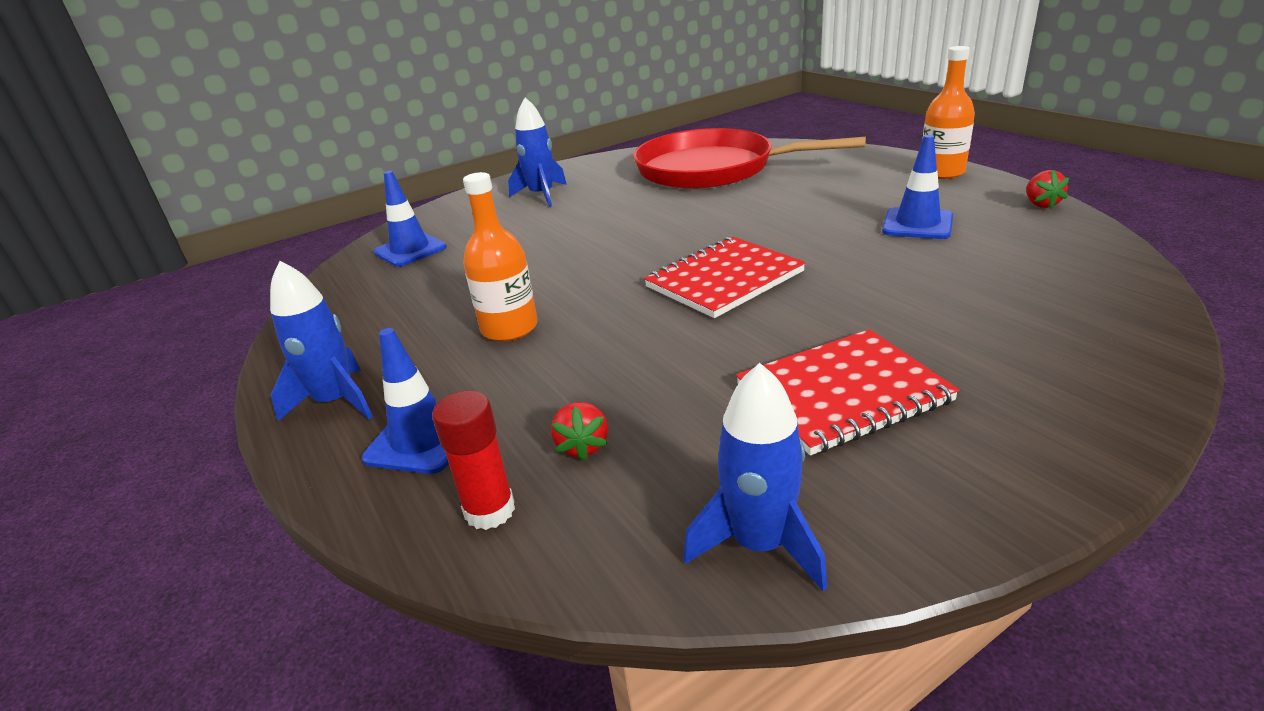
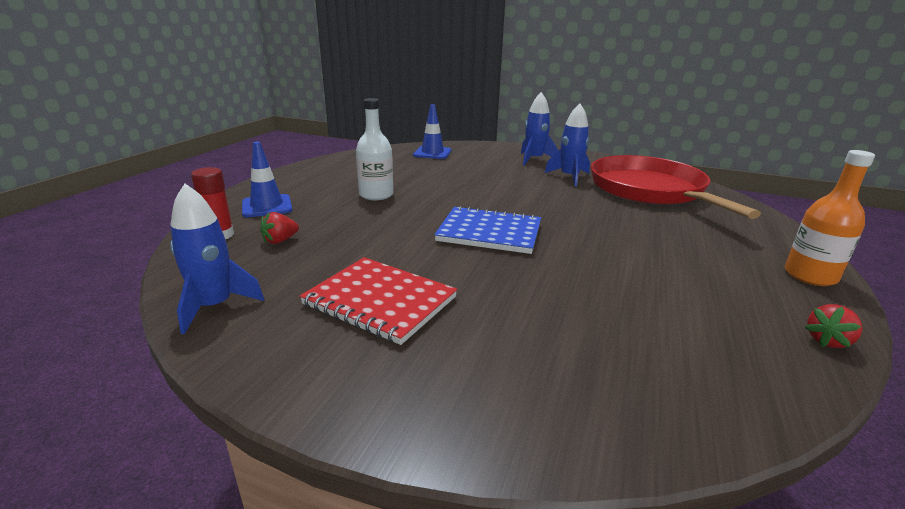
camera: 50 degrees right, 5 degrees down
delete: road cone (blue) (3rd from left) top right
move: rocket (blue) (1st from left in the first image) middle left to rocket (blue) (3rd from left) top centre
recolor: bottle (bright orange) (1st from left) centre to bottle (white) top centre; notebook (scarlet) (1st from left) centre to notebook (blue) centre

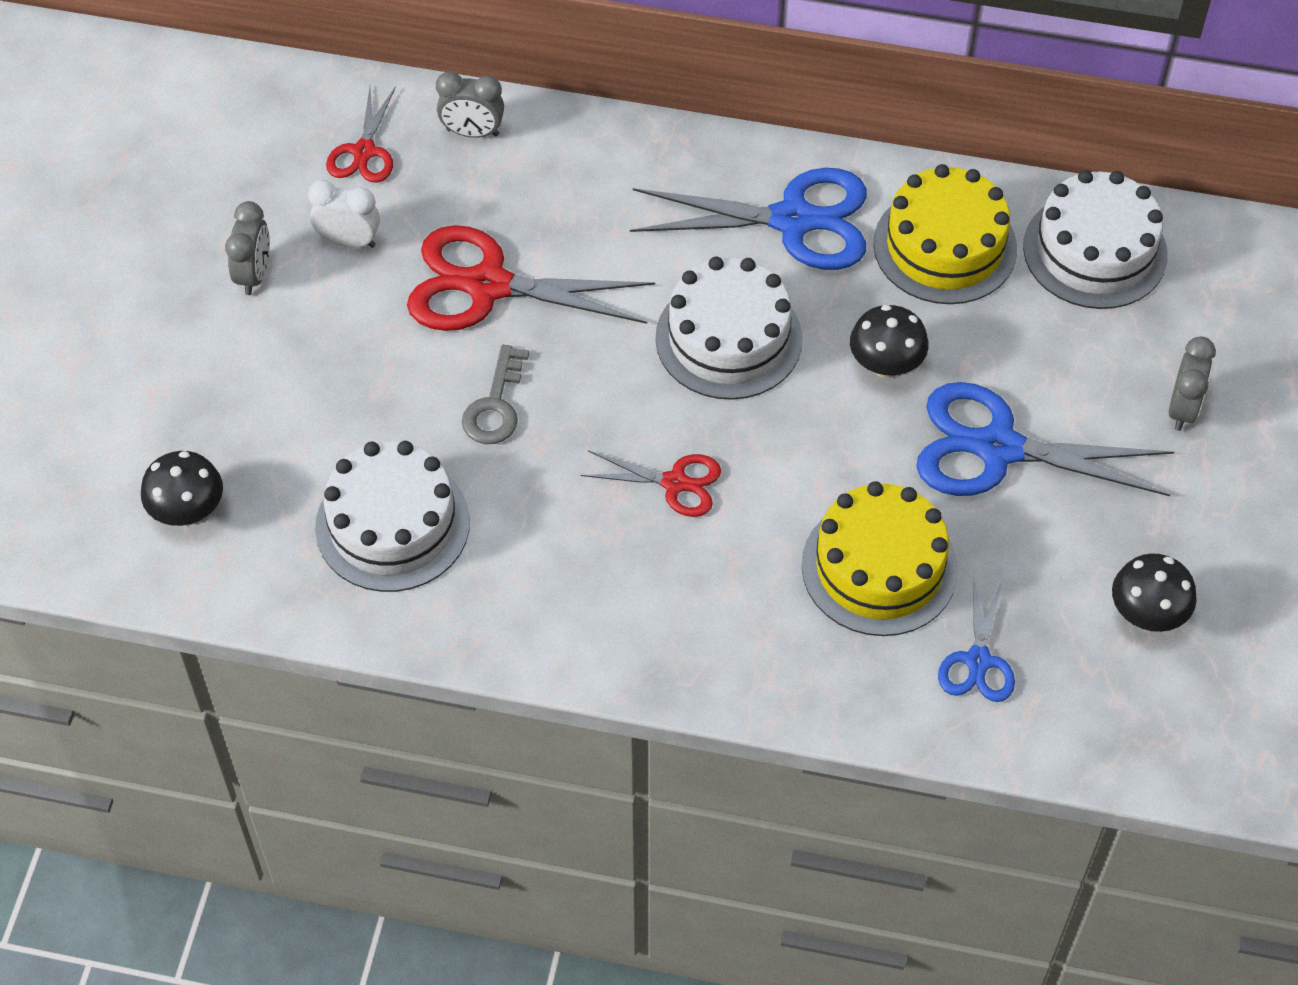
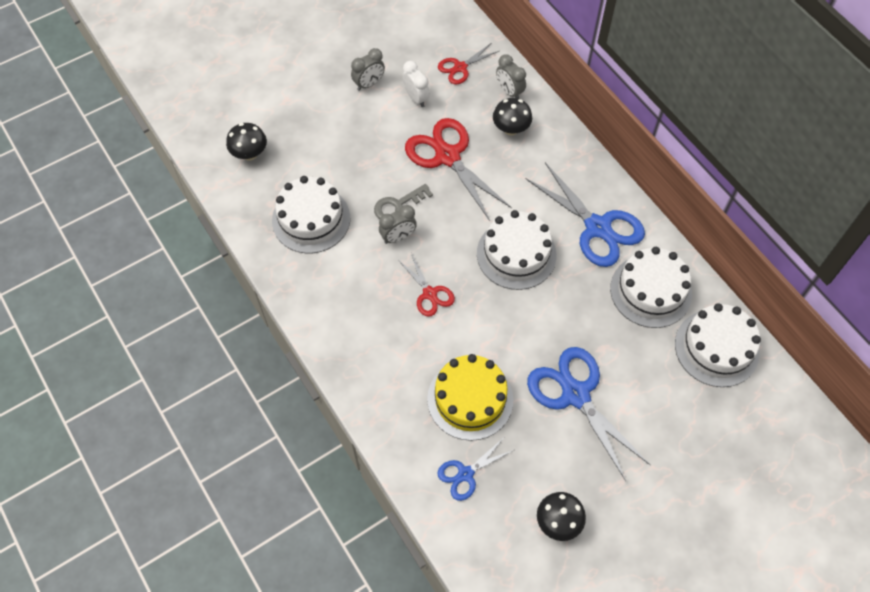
camera: 45 degrees right, 5 degrees up
move: alarm clock (ash-grey) (3rd from left in the first image) middle right to alarm clock (ash-grey) (2nd from left) centre; fungus (black) (2nd from left) middle right to top centre
recolor: cake (golden) (2nd from left) top right to cake (white) (3rd from left) middle right

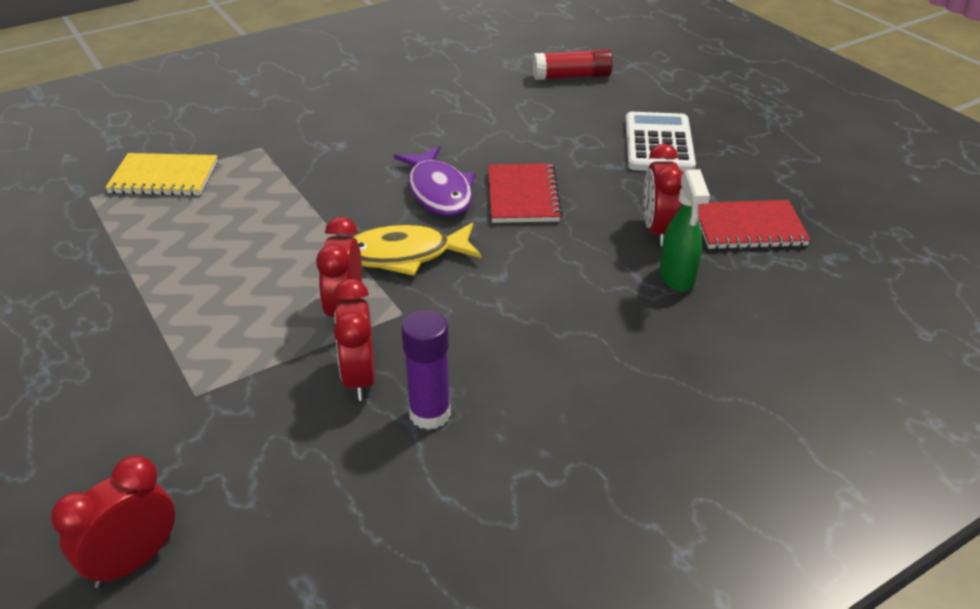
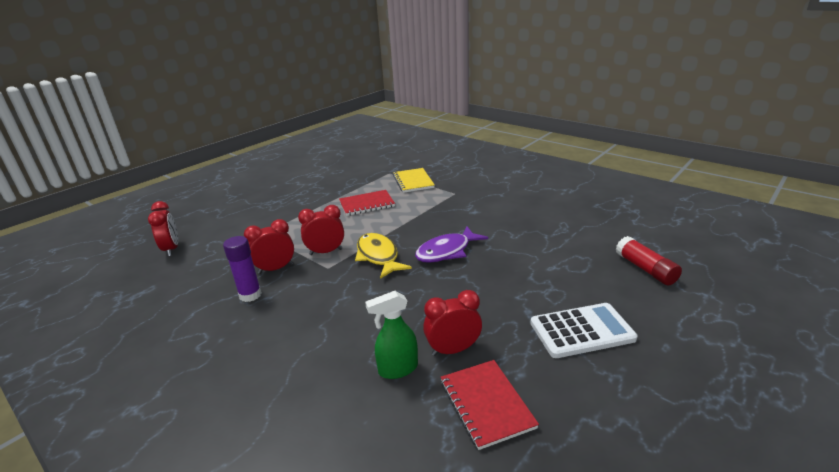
camera: 75 degrees right, 10 degrees down
move: notebook (scarlet) (1st from left) top centre to centre
rotate: alarm clock (scarlet) (1st from left) bottom left = middle left 45 degrees clockwise

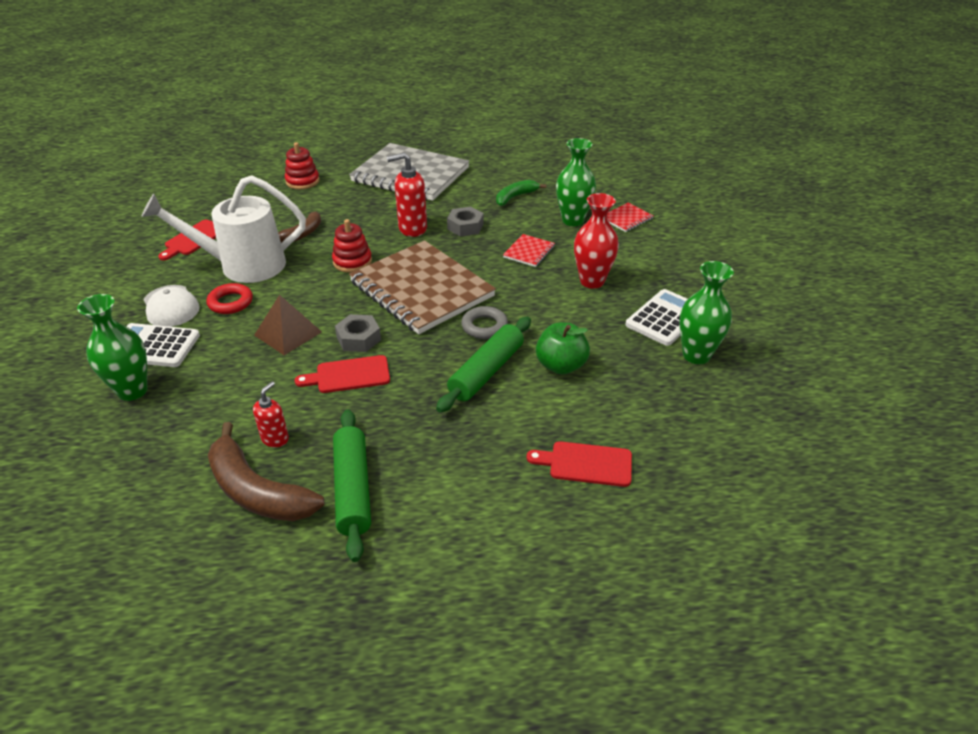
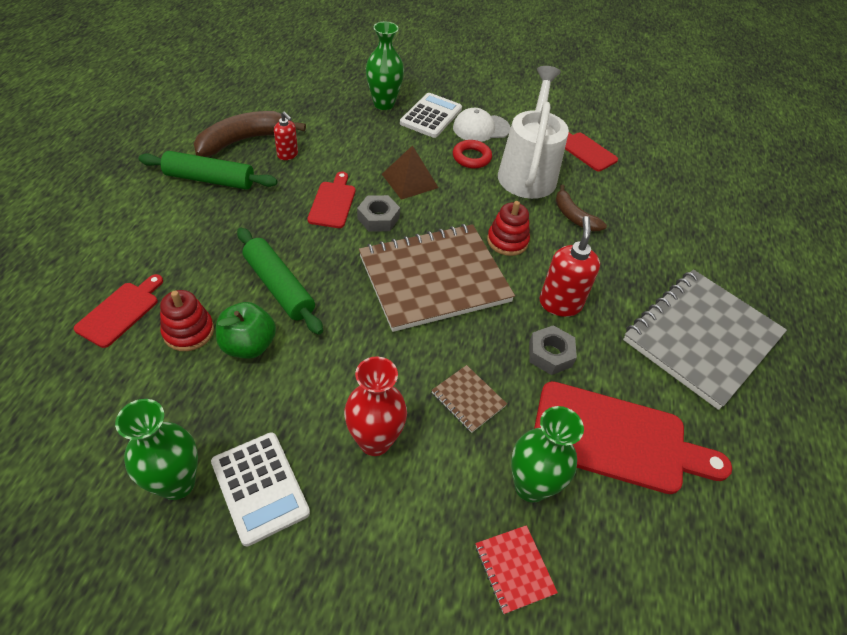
camera: 105 degrees right, 10 degrees up
delete: ring (ash-grey) centre
move: stacking rings (scarlet) (1st from left) top left to middle left
replace: banana (green) top centre to cutting board (scarlet) (4th from left) bottom right
recolor: notebook (scarlet) (1st from left) centre to notebook (dark brown) (2nd from left) centre

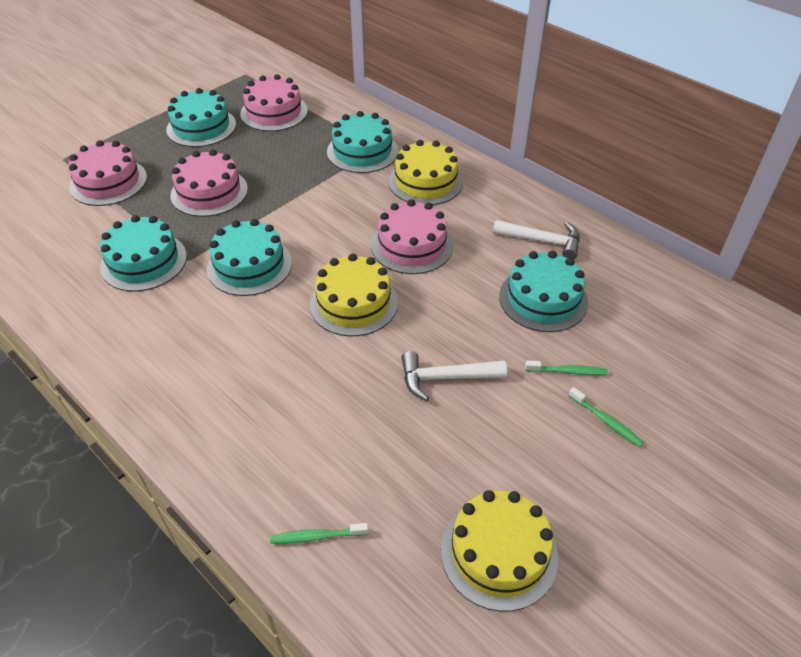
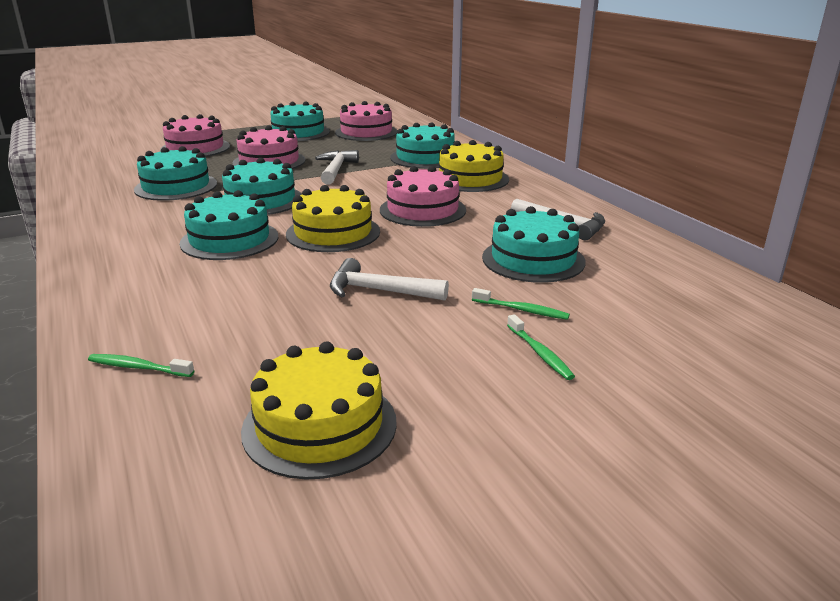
camera: 20 degrees right, 20 degrees down
insert: cake (turquoise) (2nd from left) middle left; hammer (white) (1st from left) top centre

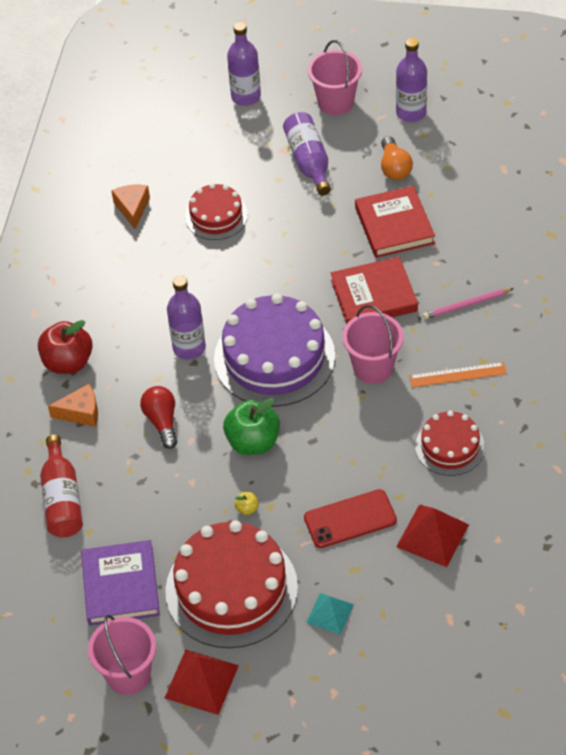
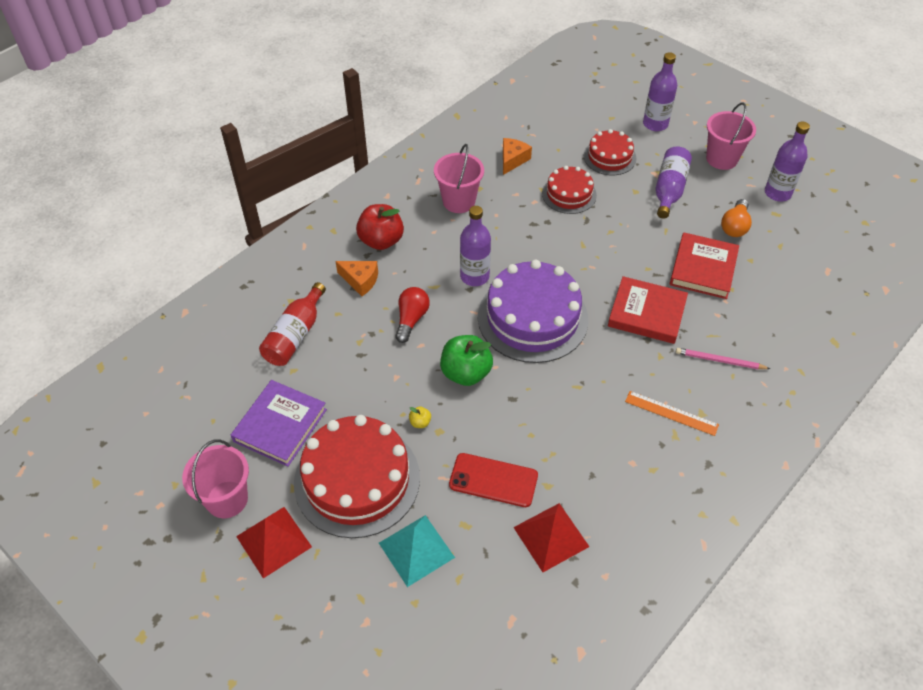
camera: 30 degrees right, 0 degrees up
move: sand bucket (pink) (3rd from left in the first image) centre to sand bucket (pink) (2nd from left) top centre; cake (scarlet) (3rd from left) middle right to top centre
resize: solid pyramid (turquoise) bottom centre = bottom centre x1.53

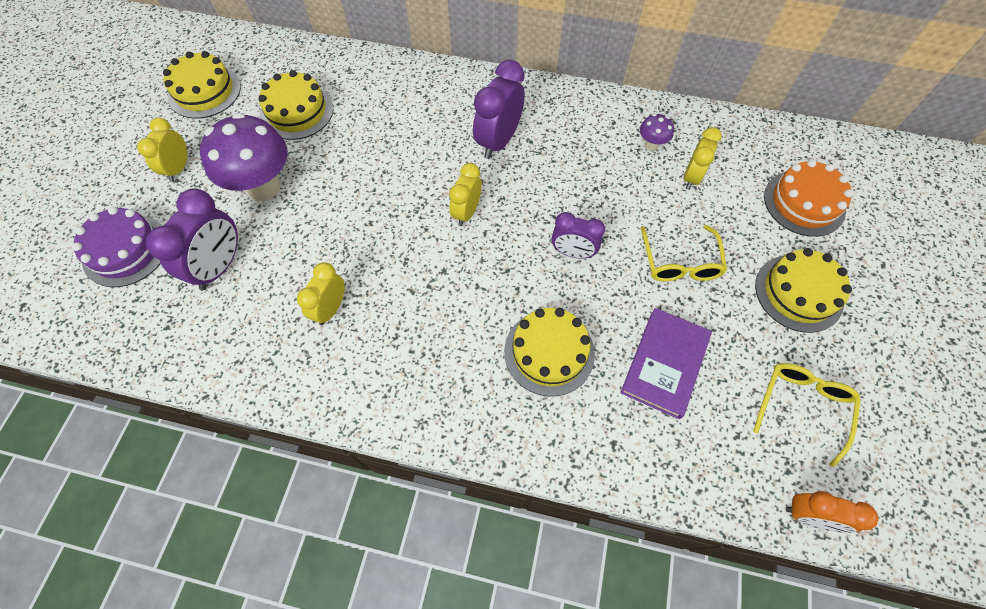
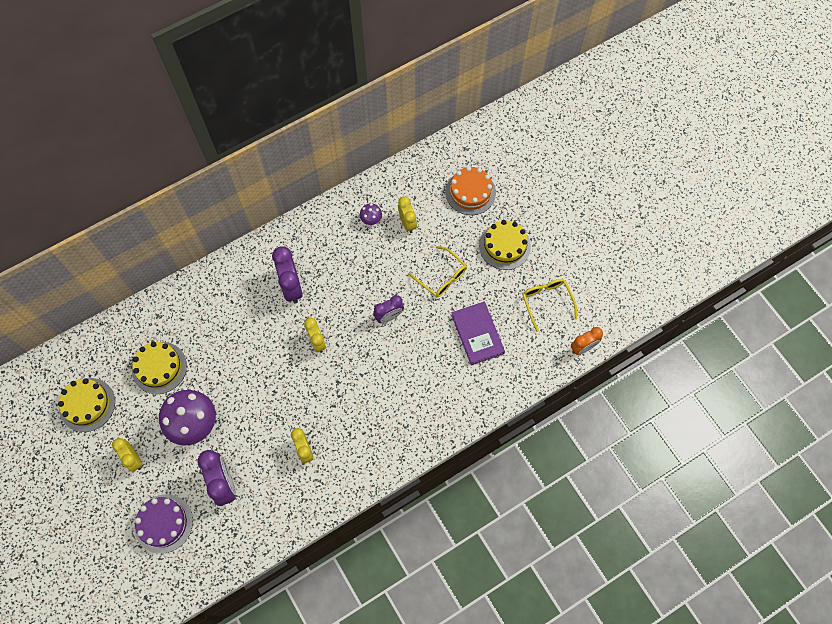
camera: 45 degrees left, 5 degrees up
delete: cake (golden) (3rd from left) centre

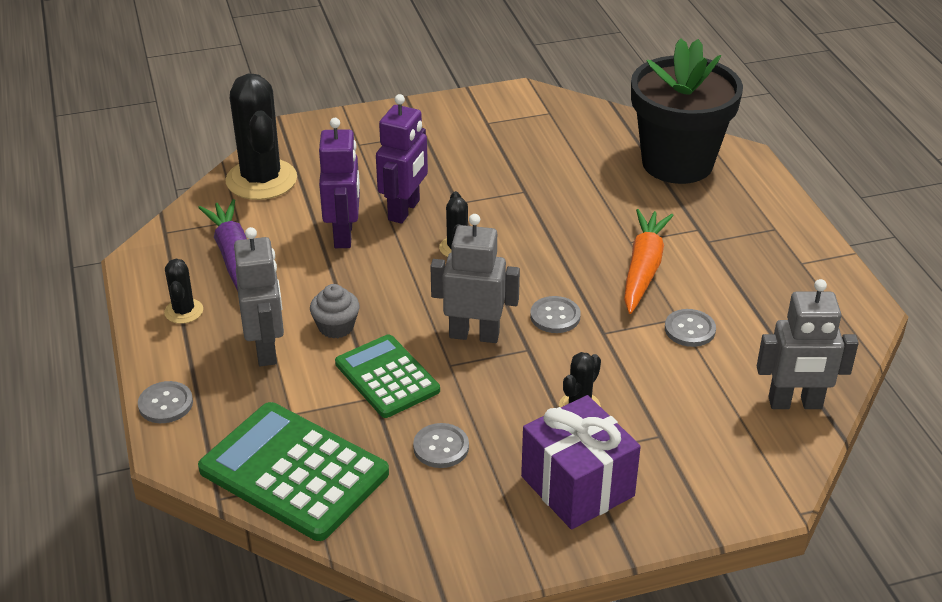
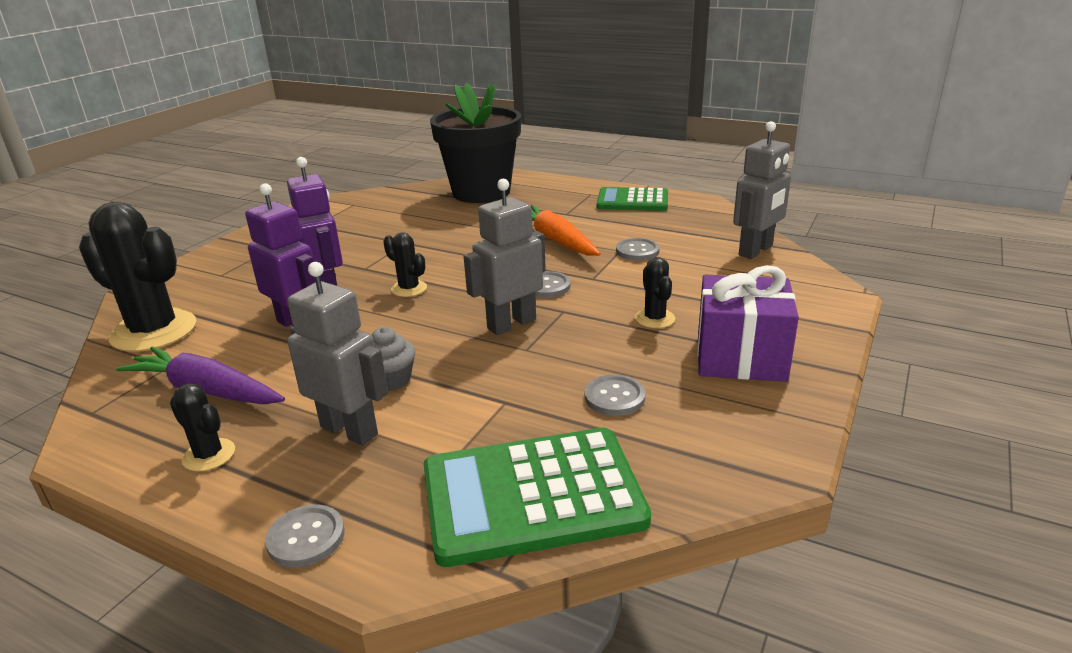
camera: 45 degrees left, 10 degrees down
move: calculator (green) (2nd from left) centre to top centre

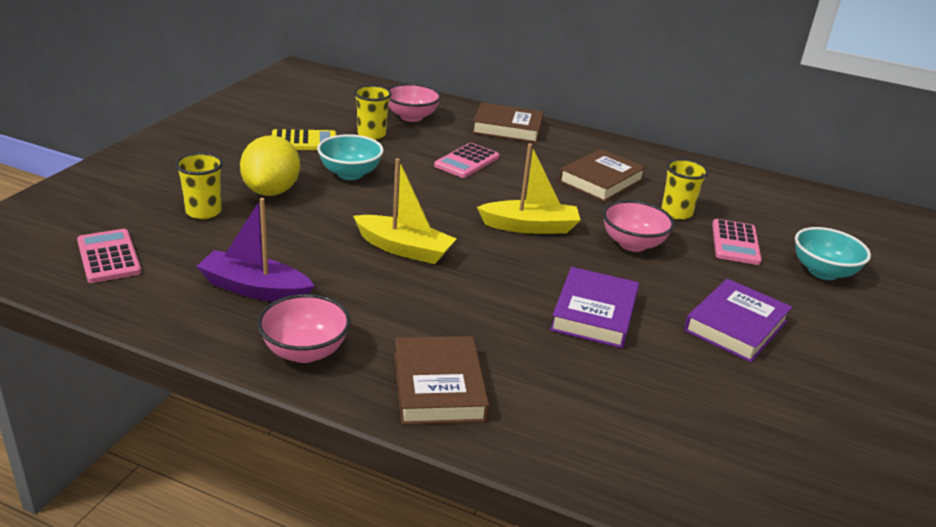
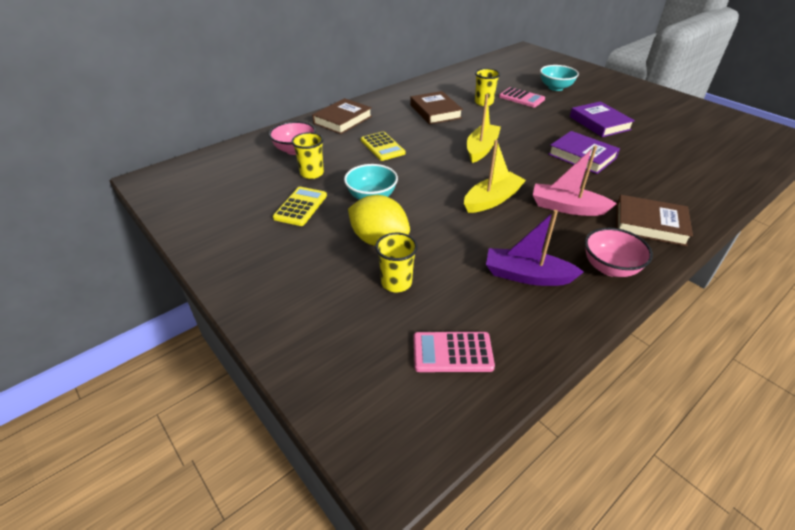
camera: 60 degrees left, 10 degrees up
delete: bowl (pink) (3rd from left) middle right
insert: boat (pink) middle right
recolor: calculator (pink) (2nd from left) top centre to calculator (golden) (2nd from left) top centre
rotate: boat (royal purple) middle left = middle right 60 degrees clockwise

